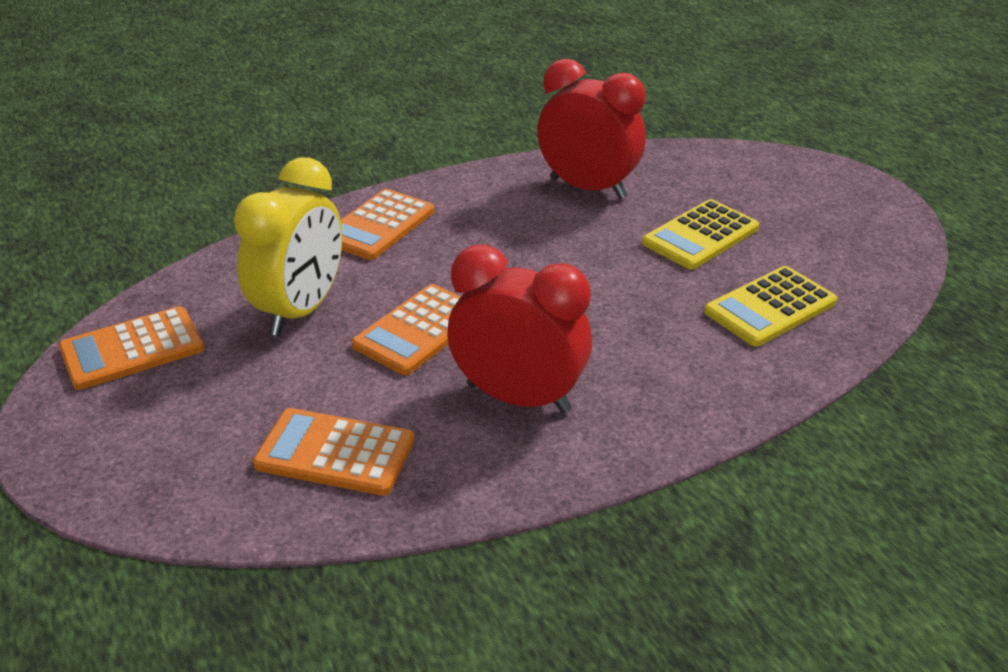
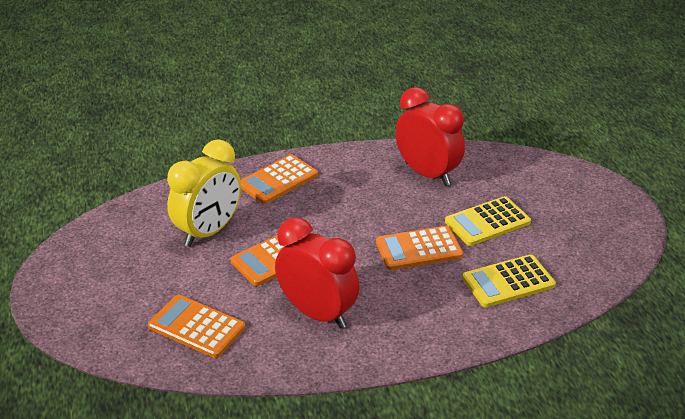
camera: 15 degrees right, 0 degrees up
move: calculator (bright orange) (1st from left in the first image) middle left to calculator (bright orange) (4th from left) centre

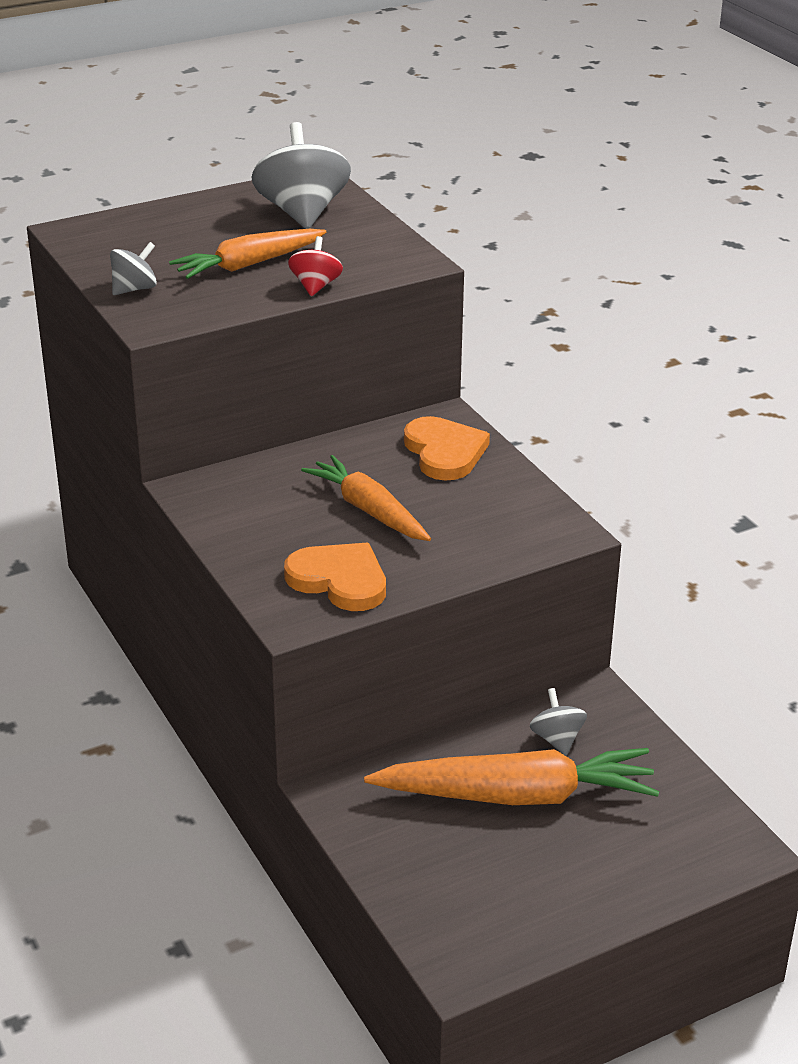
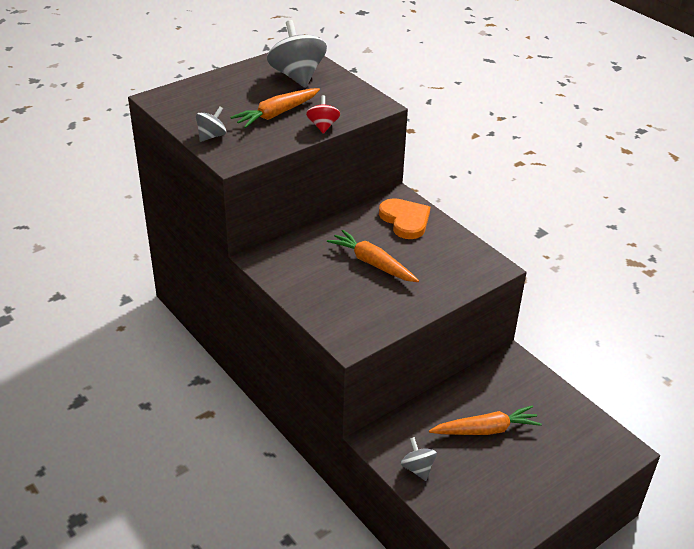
camera: 10 degrees left, 5 degrees up
delete: love heart (bright orange) (1st from left) centre
move: spinning top (ash-grey) (3rd from left) bottom right to bottom centre
resize: toy carrot (bright orange) (3rd from left) bottom centre = bottom right x0.66

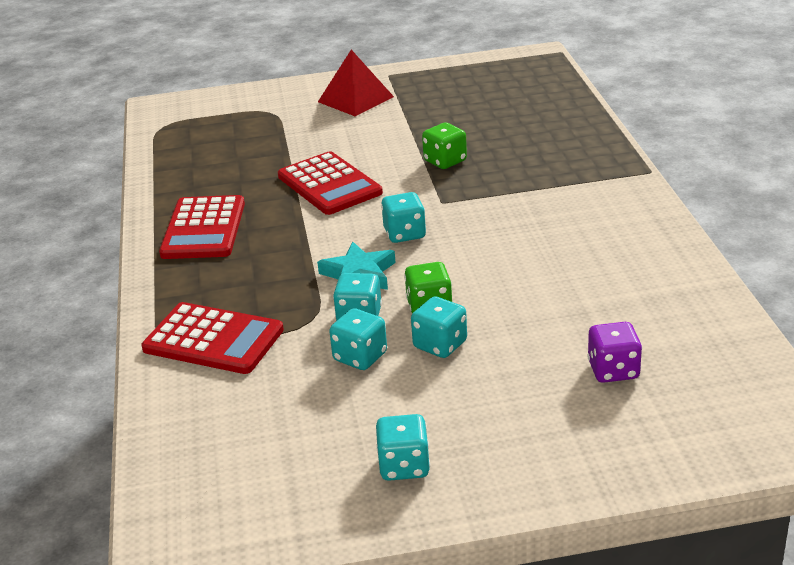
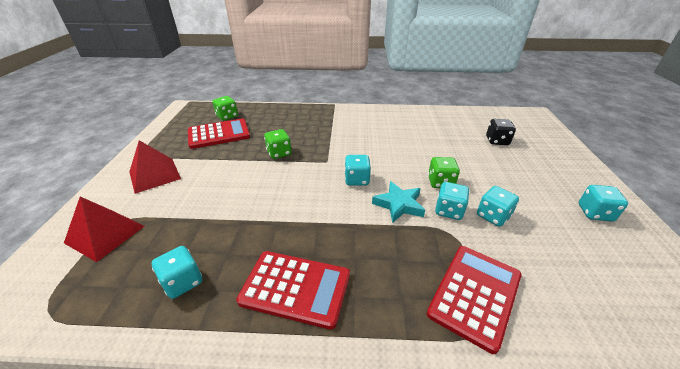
camera: 80 degrees left, 5 degrees up
insert: solid pyramid (scarlet) (1st from left) middle left; die (green) (1st from left) top left
move: die (turquoise) (5th from left in the first image) centre to die (turquoise) (1st from left) bottom left; calculator (scarlet) (3rd from left in the first image) top centre to calculator (scarlet) (1st from left) middle left
recolor: die (royal purple) middle right to die (black) middle right

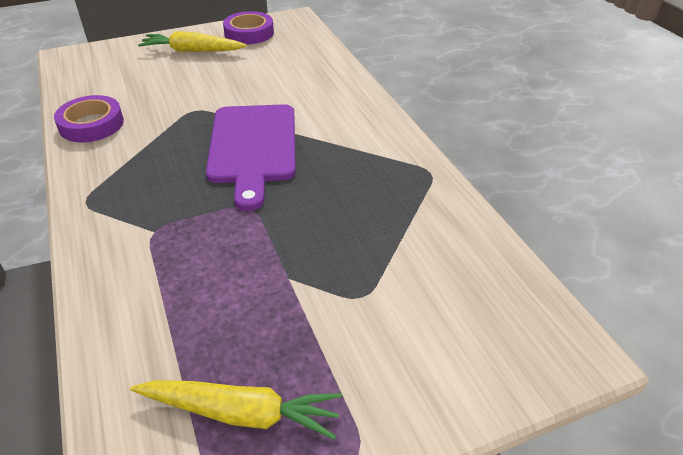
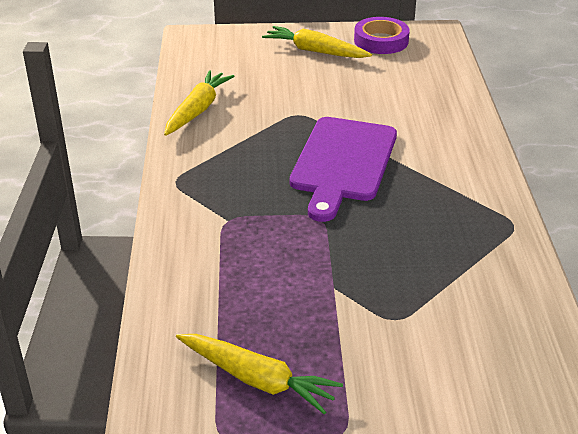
camera: 20 degrees right, 5 degrees down
replace: sticky tape (royal purple) (1st from left) top left to toy carrot (golden) (1st from left) top centre

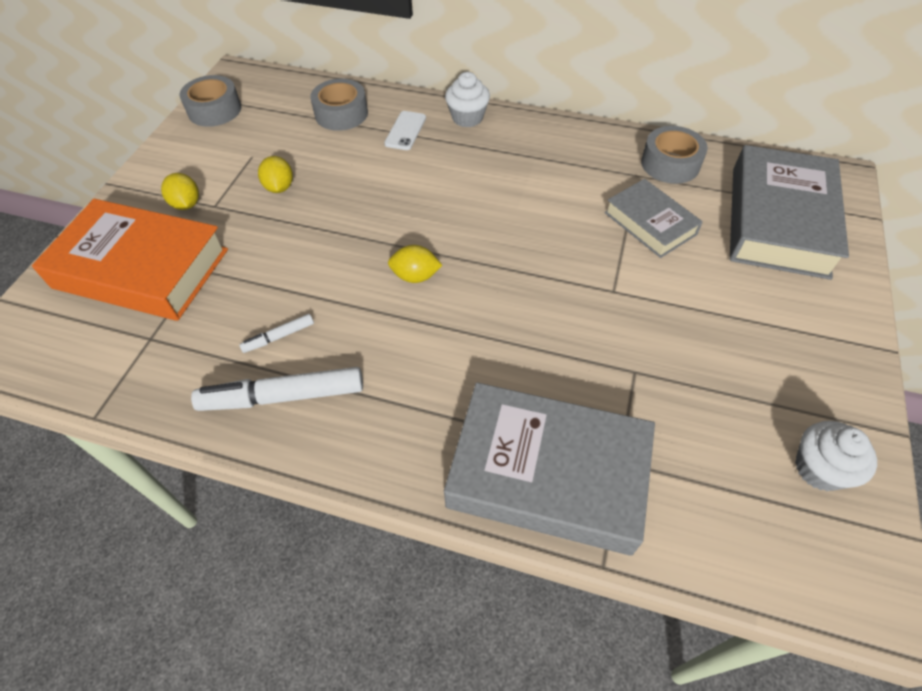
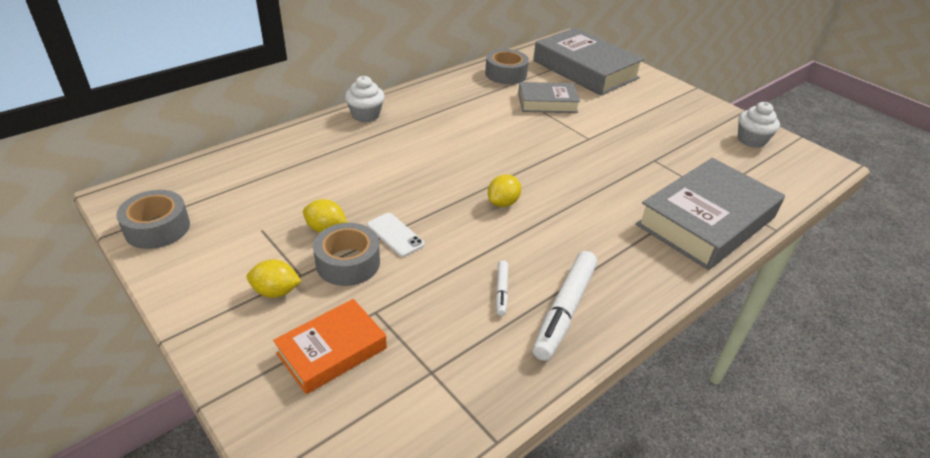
camera: 60 degrees left, 15 degrees down
move: sticky tape (ash-grey) (2nd from left) top centre to centre; mobile phone (white) top centre to centre
resize: book (bright orange) middle left = bottom centre x0.57

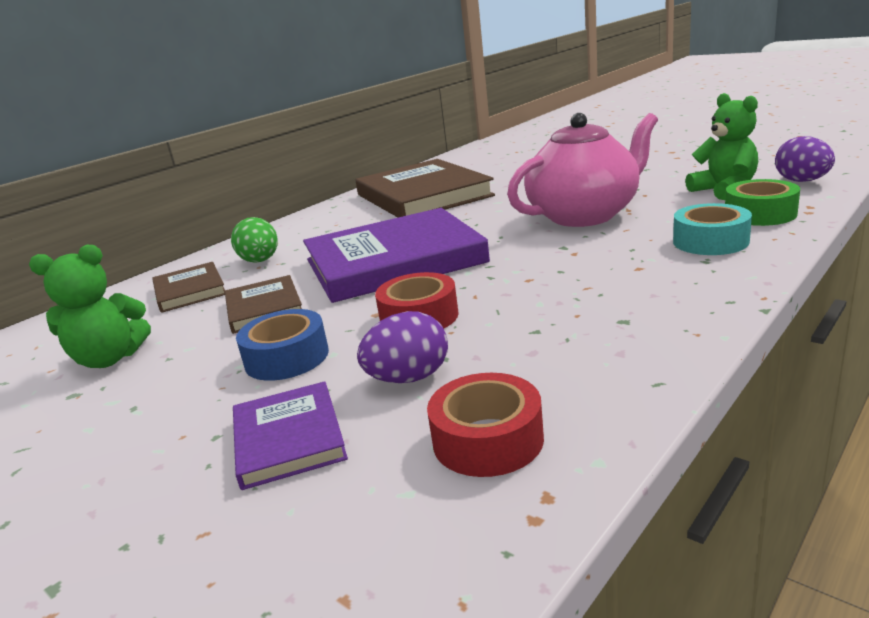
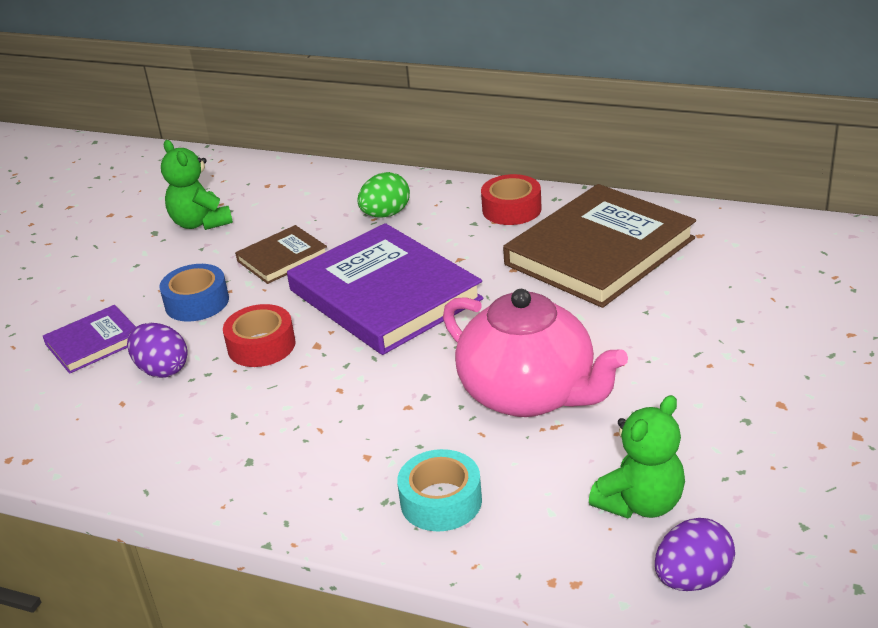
camera: 70 degrees right, 10 degrees up
delete: book (dark brown) (1st from left) middle left; sticky tape (green) top right
move: sticky tape (scarlet) (2nd from left) bottom centre to top centre

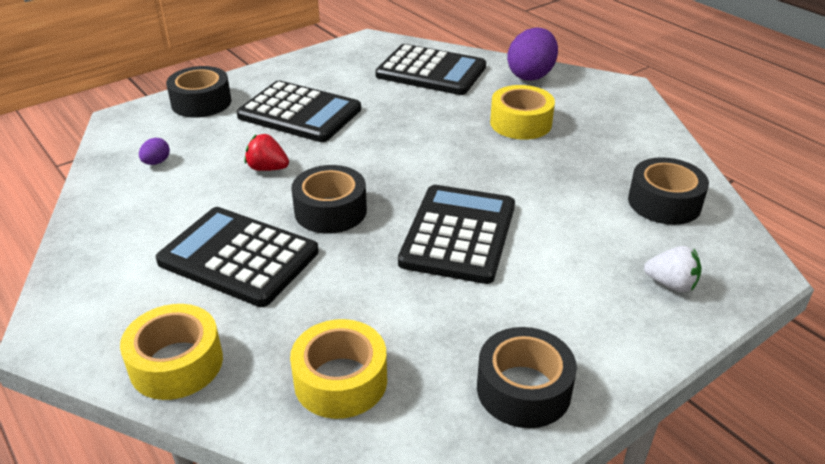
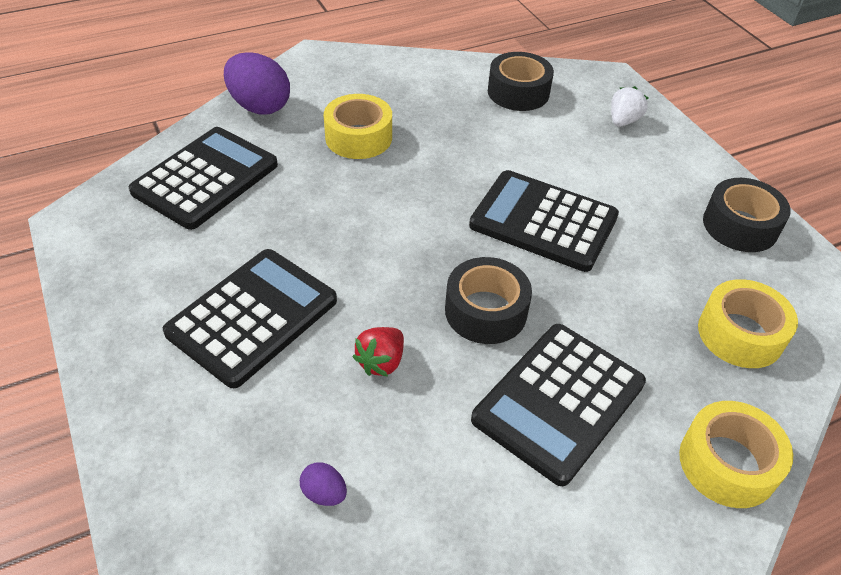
camera: 80 degrees left, 10 degrees up
delete: sticky tape (black) (1st from left) top left

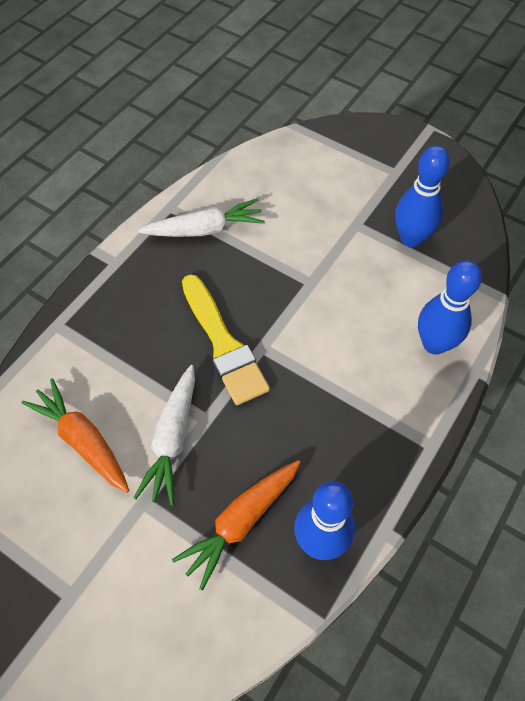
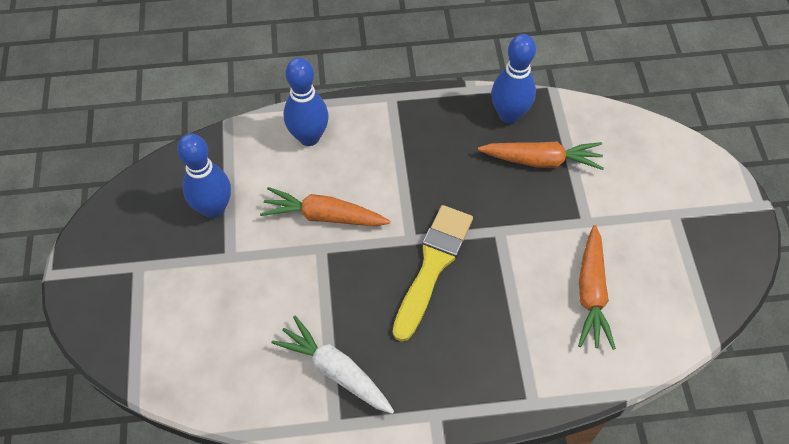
camera: 130 degrees left, 0 degrees up
delete: toy carrot (white) (1st from left) middle left
insert: toy carrot (bright orange) (1st from left) centre

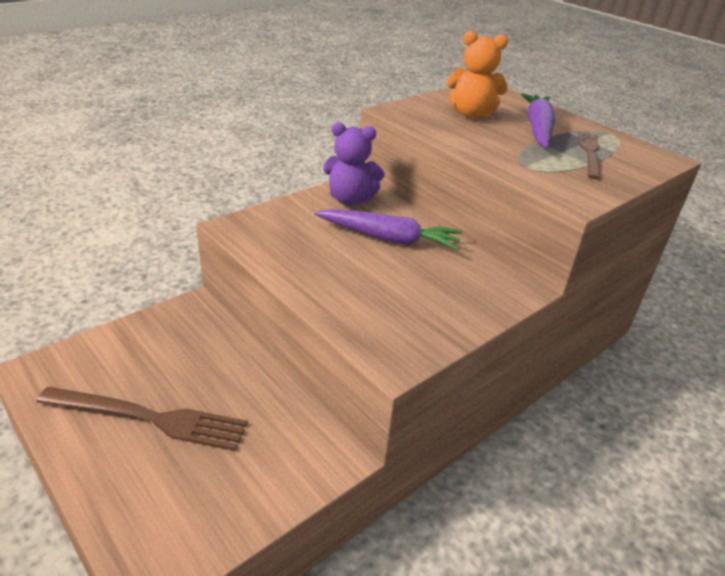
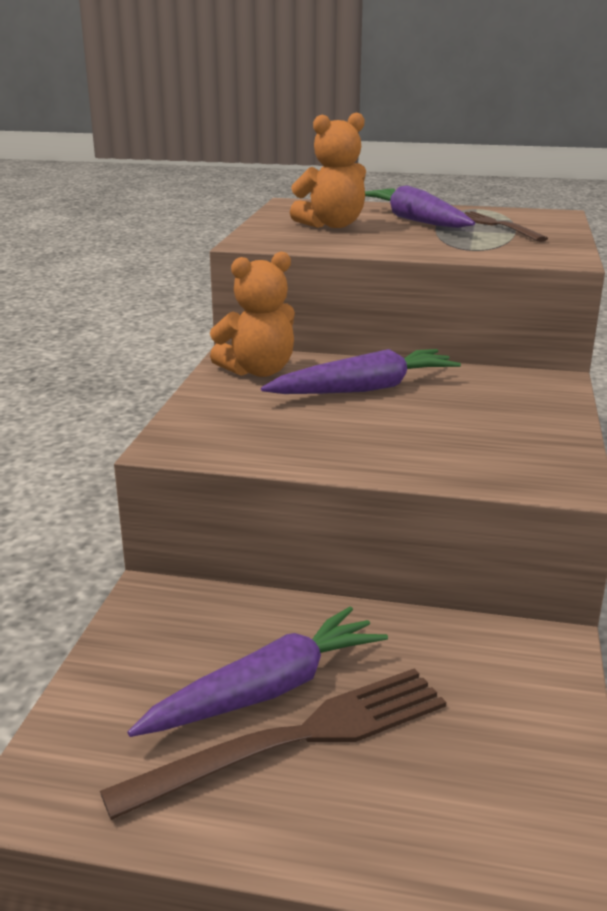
camera: 35 degrees left, 10 degrees down
insert: toy carrot (royal purple) (1st from left) bottom centre
recolor: teddy bear (royal purple) top centre to teddy bear (bright orange) (1st from left) centre

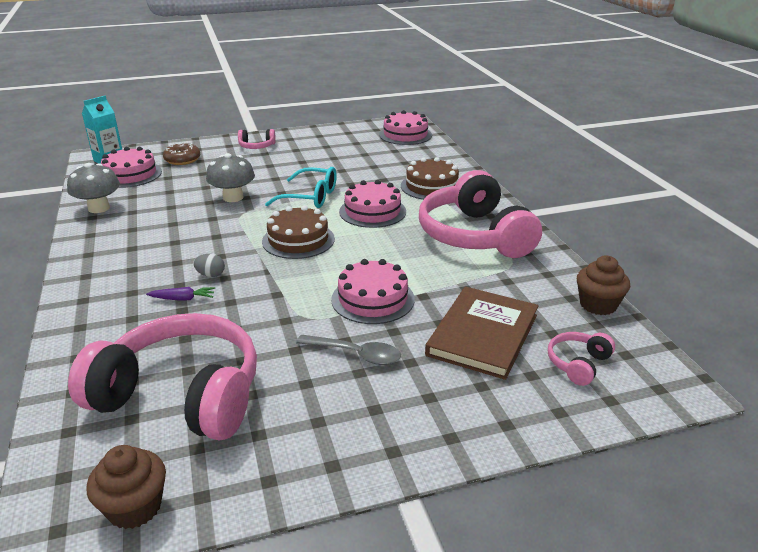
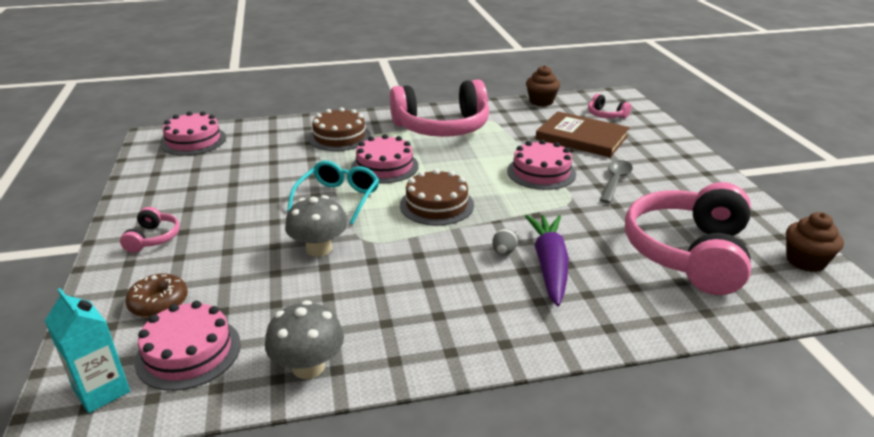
camera: 85 degrees left, 0 degrees up
resize: toy carrot (royal purple) middle left = centre x2.16

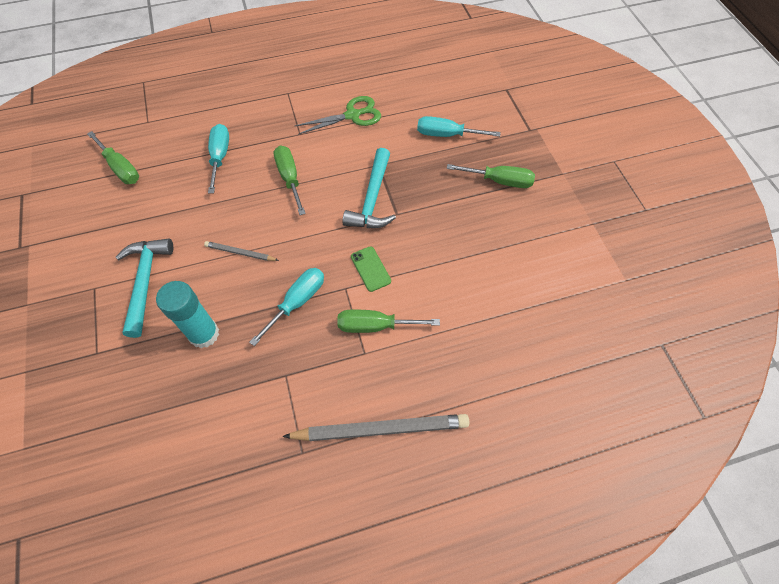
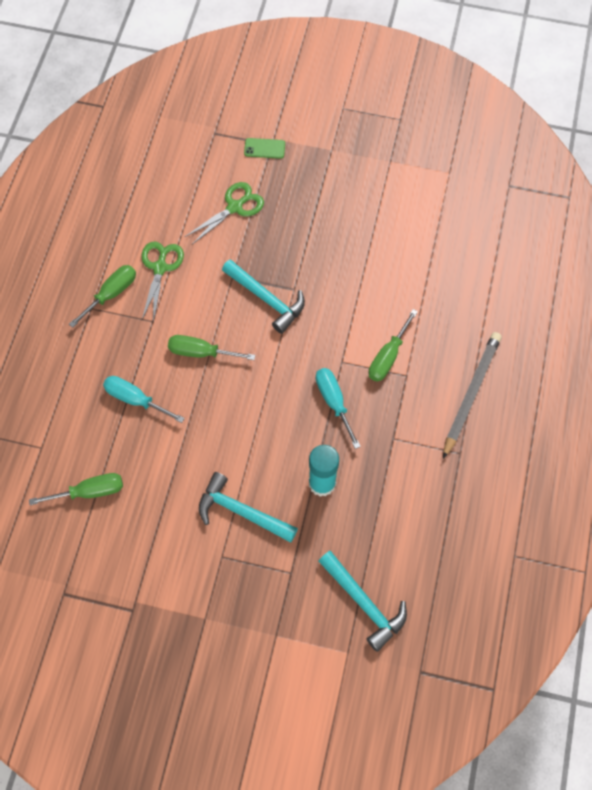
camera: 60 degrees left, 5 degrees up
delete: wooden pencil (ash-grey) (1st from left) middle left
insert: hammer (turquoise) (3rd from left) bottom centre
move: hand screwdriver (green) (4th from left in the first image) top centre to hand screwdriver (green) (2nd from left) middle left; mobile phone (green) centre to top centre
replace: hand screwdriver (turquoise) (3rd from left) top centre to scissors (green) (2nd from left) top centre

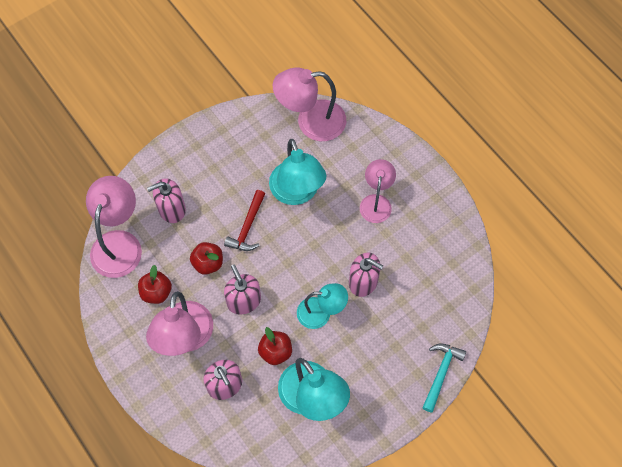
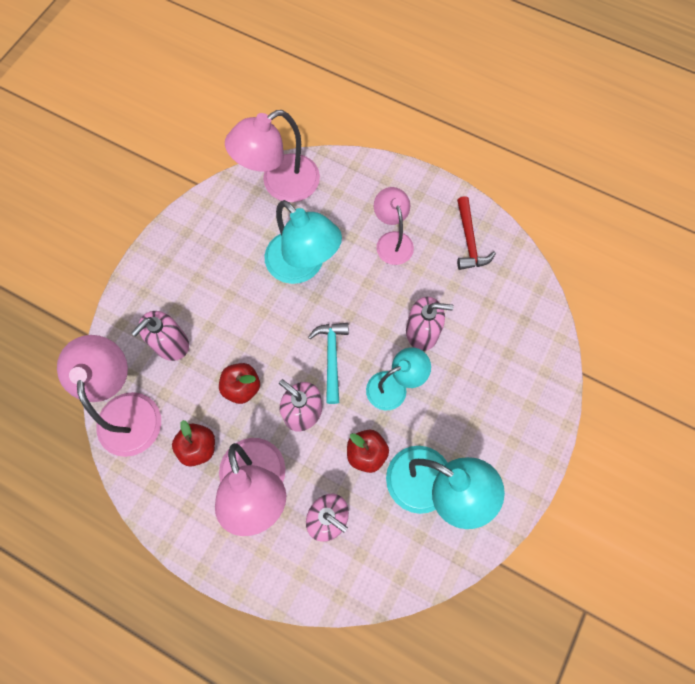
camera: 25 degrees left, 5 degrees up
move: hammer (turquoise) bottom right to centre; hammer (scarlet) centre to middle right

